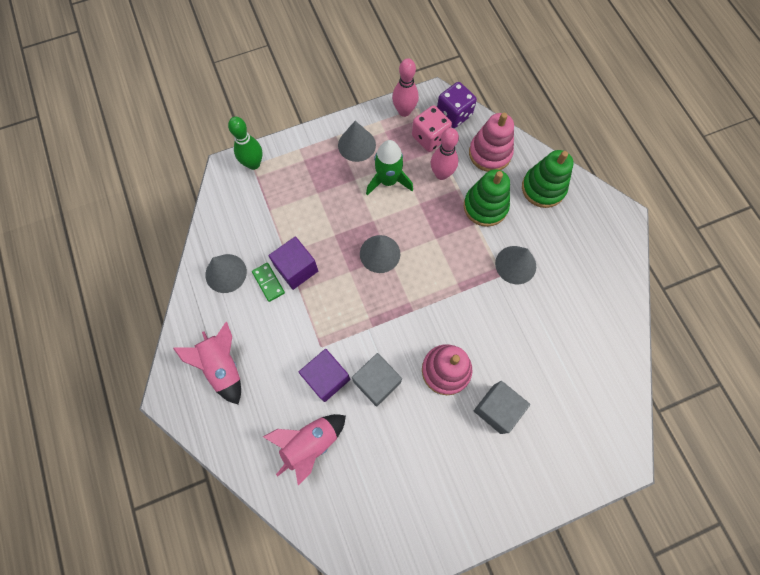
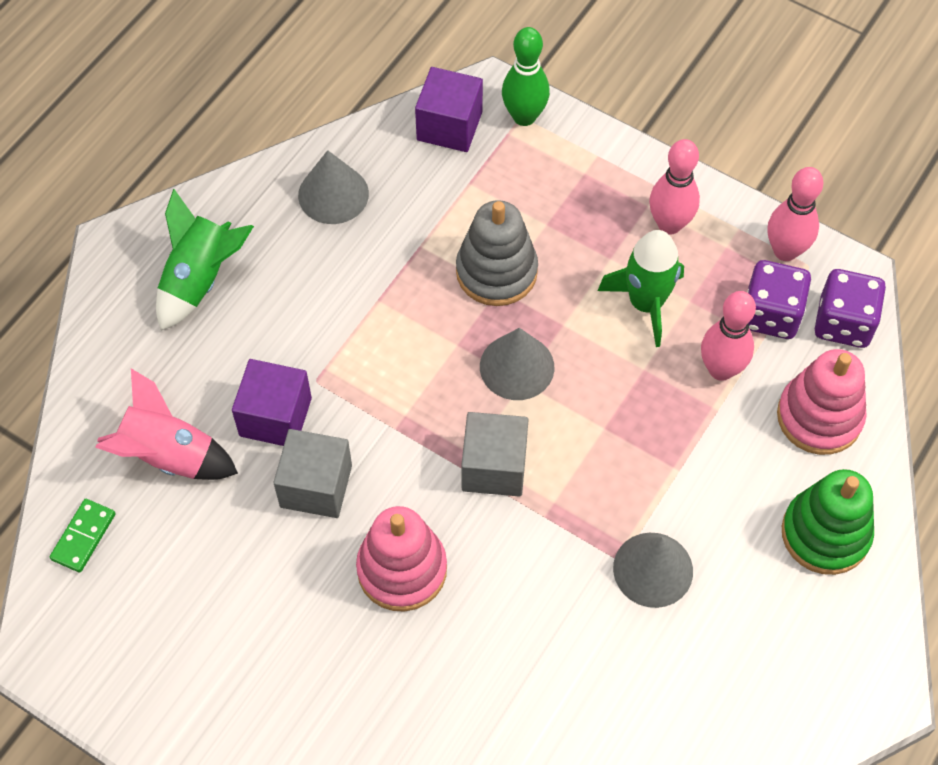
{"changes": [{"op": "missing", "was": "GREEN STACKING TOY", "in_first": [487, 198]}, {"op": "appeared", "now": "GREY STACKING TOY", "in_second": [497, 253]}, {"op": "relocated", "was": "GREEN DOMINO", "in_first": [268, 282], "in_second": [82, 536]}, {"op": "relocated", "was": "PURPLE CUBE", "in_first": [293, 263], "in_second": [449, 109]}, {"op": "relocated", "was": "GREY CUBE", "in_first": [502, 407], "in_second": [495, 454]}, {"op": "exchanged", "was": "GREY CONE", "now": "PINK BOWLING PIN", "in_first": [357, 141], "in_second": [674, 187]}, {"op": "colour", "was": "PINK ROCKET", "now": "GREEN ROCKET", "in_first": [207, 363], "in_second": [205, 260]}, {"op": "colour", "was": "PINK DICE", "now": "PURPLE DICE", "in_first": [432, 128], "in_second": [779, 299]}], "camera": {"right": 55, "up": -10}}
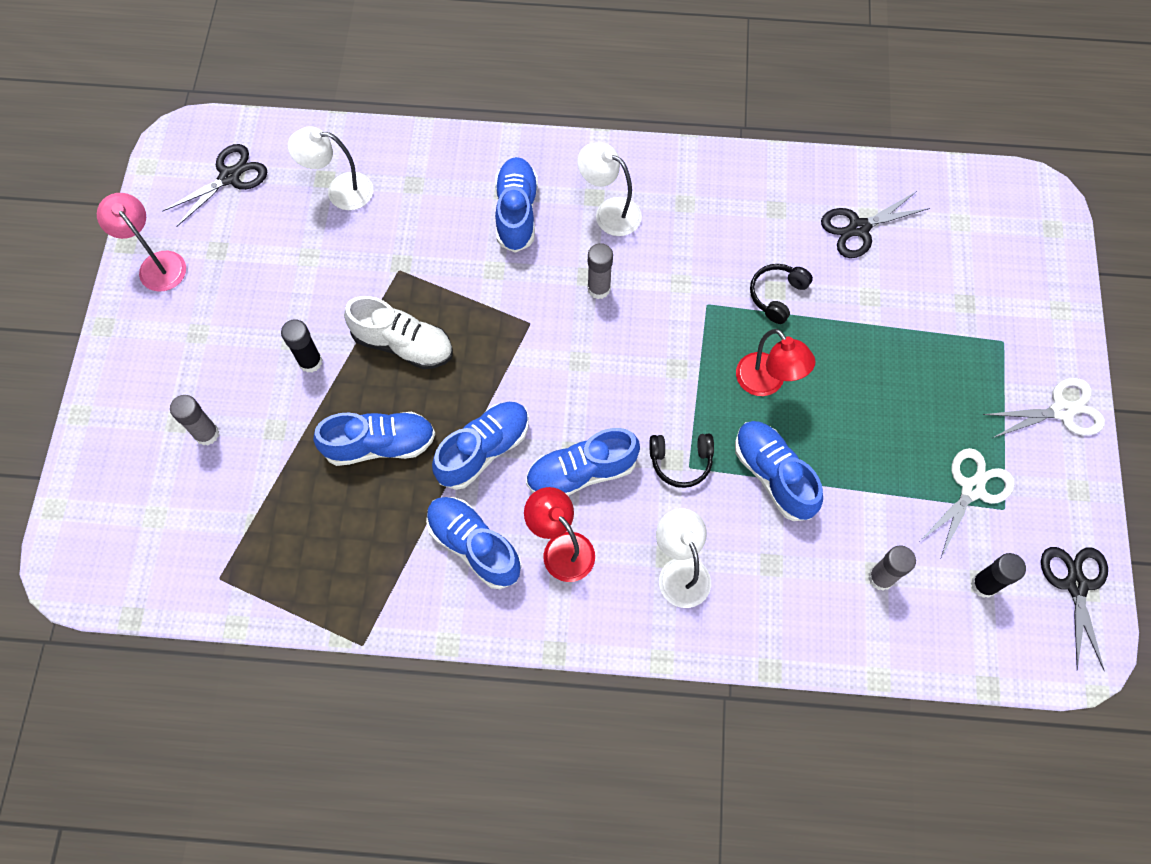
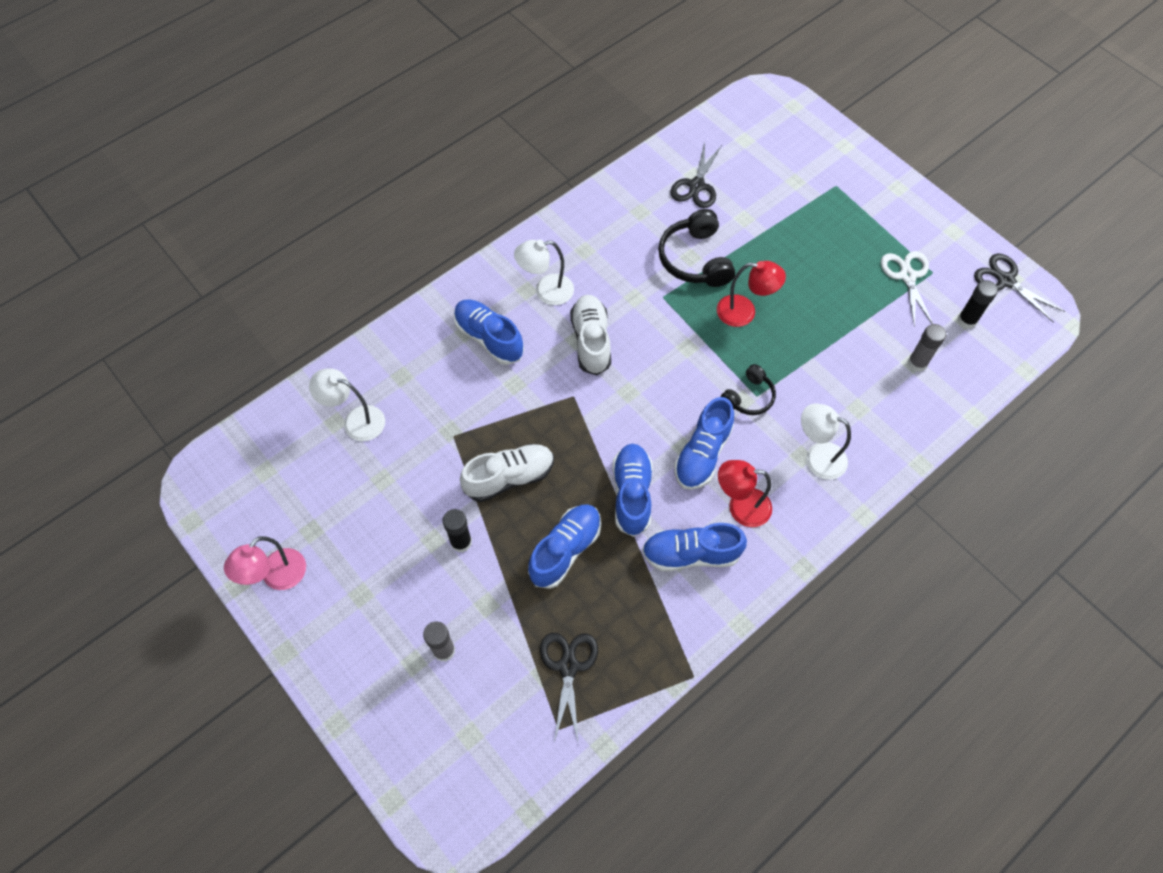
{"changes": [{"op": "missing", "was": "BLUE SHOE", "in_first": [779, 471]}, {"op": "missing", "was": "WHITE SCISSORS", "in_first": [1044, 408]}, {"op": "relocated", "was": "BLACK SCISSORS", "in_first": [214, 185], "in_second": [569, 687]}, {"op": "exchanged", "was": "GREY GLUE STICK", "now": "WHITE SHOE", "in_first": [600, 271], "in_second": [590, 335]}, {"op": "spun", "was": "PINK LAMP", "in_first": [141, 242], "in_second": [265, 563], "clockwise": -60}, {"op": "spun", "was": "WHITE LAMP", "in_first": [330, 168], "in_second": [347, 404], "clockwise": 60}, {"op": "size", "was": "BLACK HEADPHONES", "in_first": [781, 294], "in_second": [696, 248], "ratio": 1.65}], "camera": {"right": -45, "up": -5}}
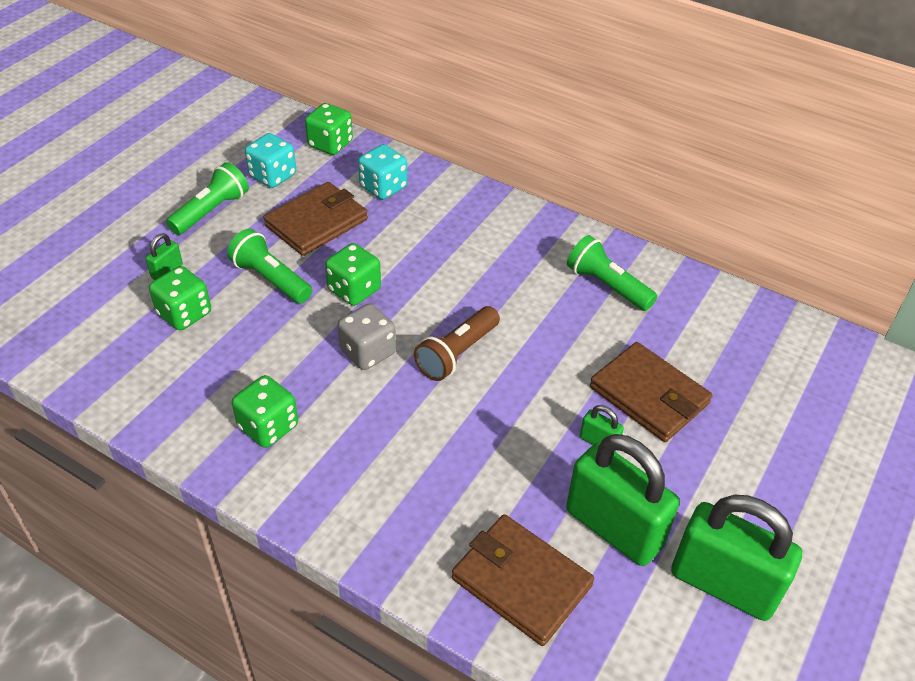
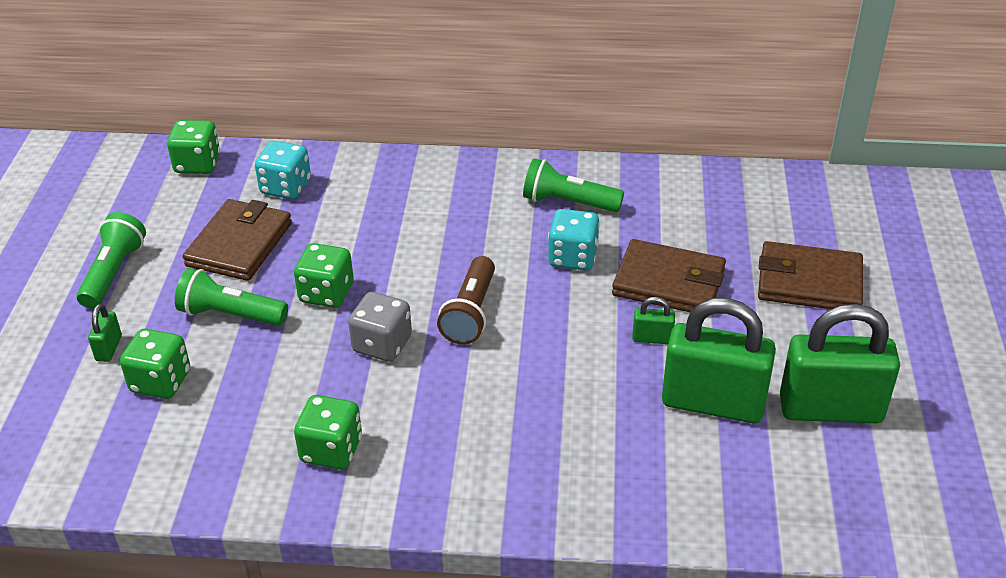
{"changes": [{"op": "relocated", "was": "TURQUOISE DICE", "in_first": [270, 160], "in_second": [574, 240]}, {"op": "relocated", "was": "BROWN WALLET", "in_first": [523, 580], "in_second": [810, 275]}], "camera": {"right": -25, "up": -5}}
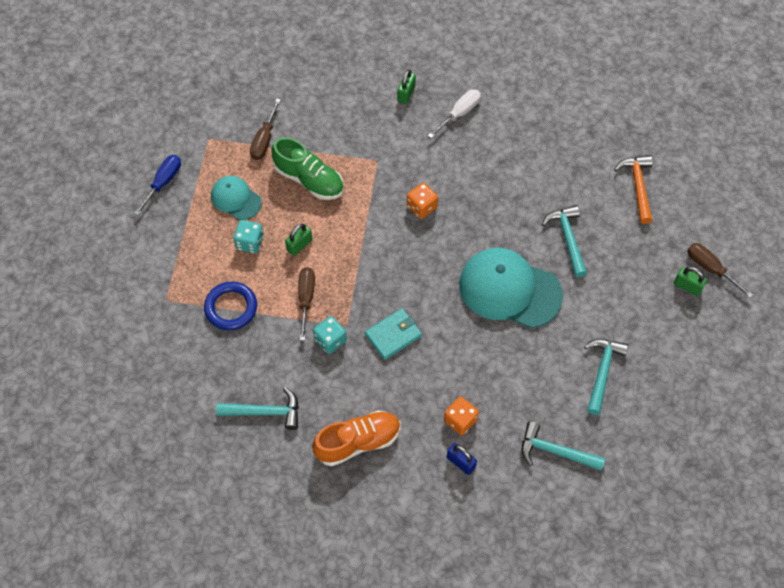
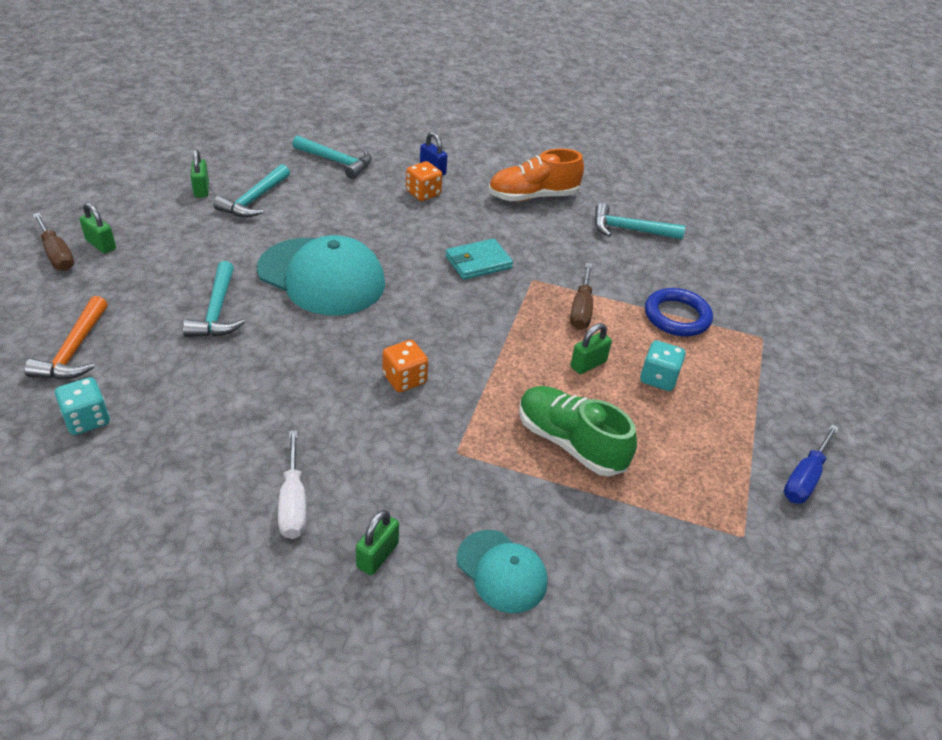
{"changes": [{"op": "missing", "was": "BROWN SCREWDRIVER", "in_first": [265, 129]}, {"op": "appeared", "now": "GREEN PADLOCK", "in_second": [200, 173]}, {"op": "relocated", "was": "TURQUOISE CAP", "in_first": [236, 198], "in_second": [502, 571]}, {"op": "relocated", "was": "TURQUOISE DICE", "in_first": [330, 335], "in_second": [82, 406]}, {"op": "spun", "was": "WHITE SCREWDRIVER", "in_first": [454, 113], "in_second": [292, 484], "clockwise": -60}], "camera": {"right": -175, "up": -20}}
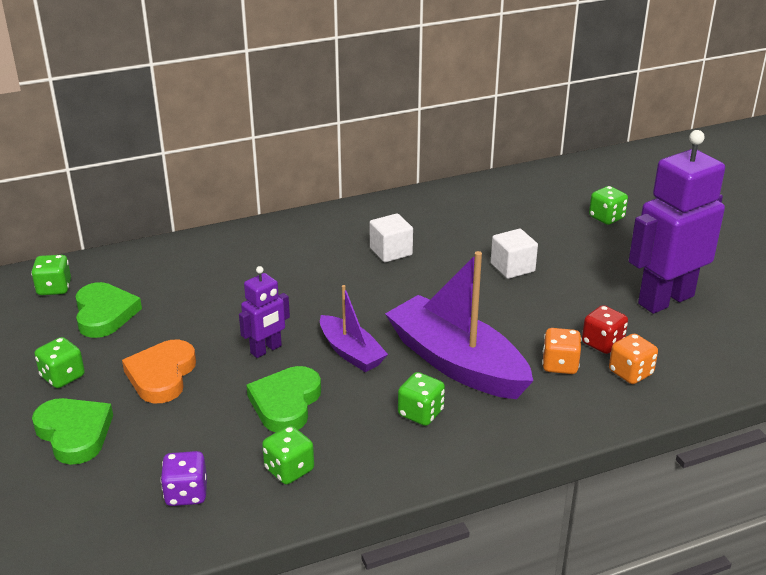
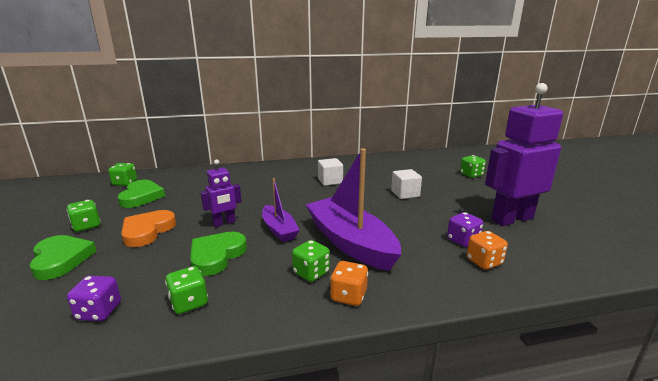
{"changes": [{"op": "relocated", "was": "ORANGE DICE", "in_first": [562, 351], "in_second": [349, 283]}, {"op": "colour", "was": "RED DICE", "now": "PURPLE DICE", "in_first": [605, 329], "in_second": [465, 229]}], "camera": {"right": 10, "up": -10}}
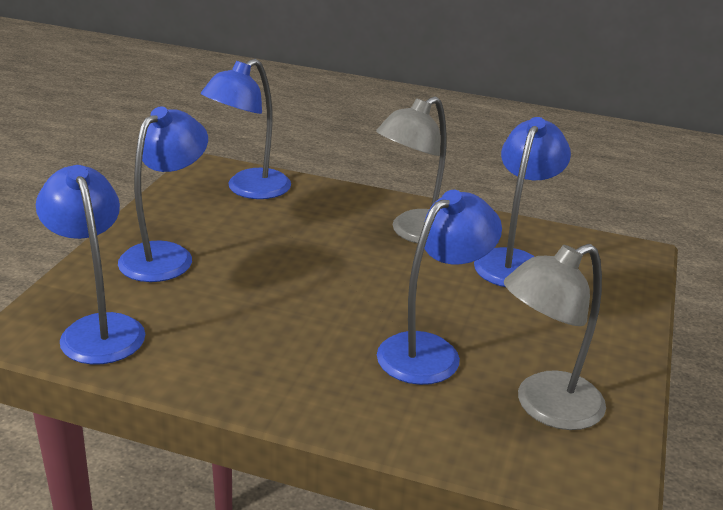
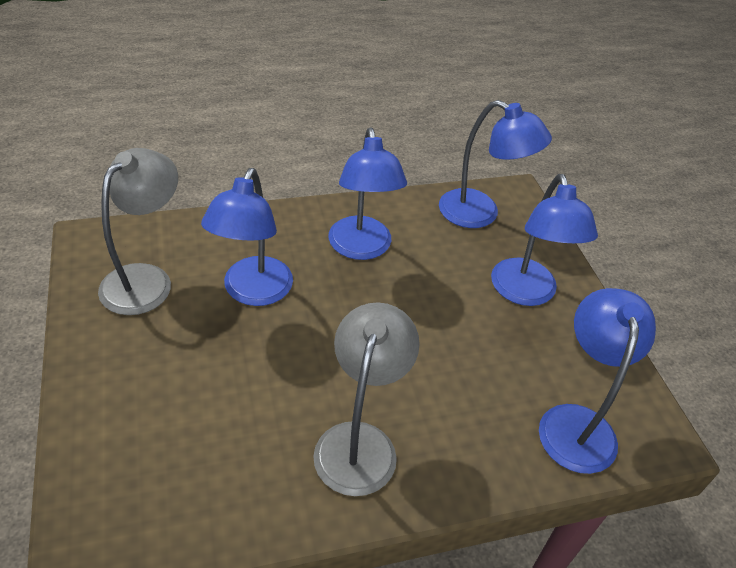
{"changes": [{"op": "relocated", "was": "BLUE LAMP", "in_first": [522, 202], "in_second": [368, 194]}], "camera": {"right": 145, "up": 15}}
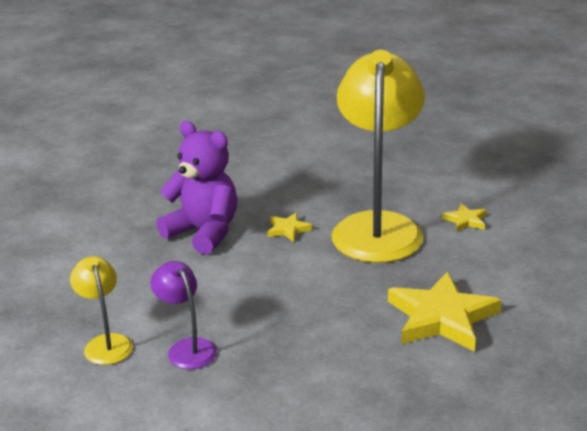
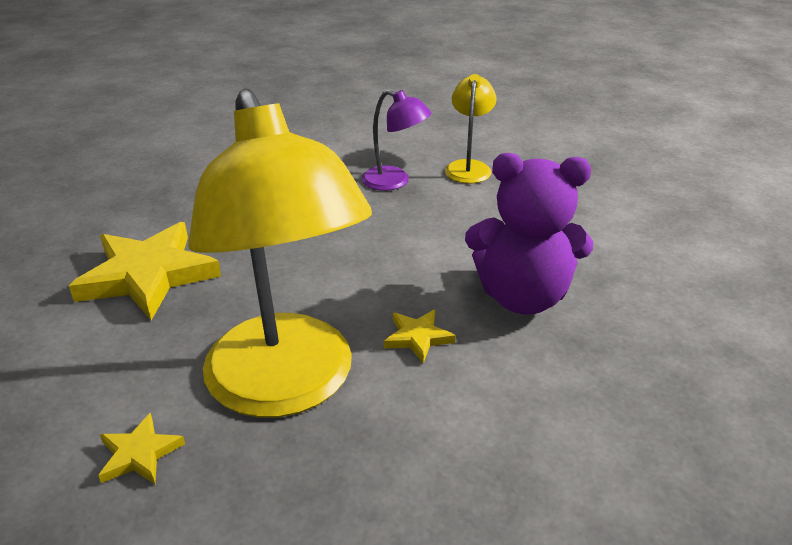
{"changes": [{"op": "spun", "was": "YELLOW LAMP", "in_first": [101, 310], "in_second": [471, 128], "clockwise": -120}], "camera": {"right": 150, "up": 5}}
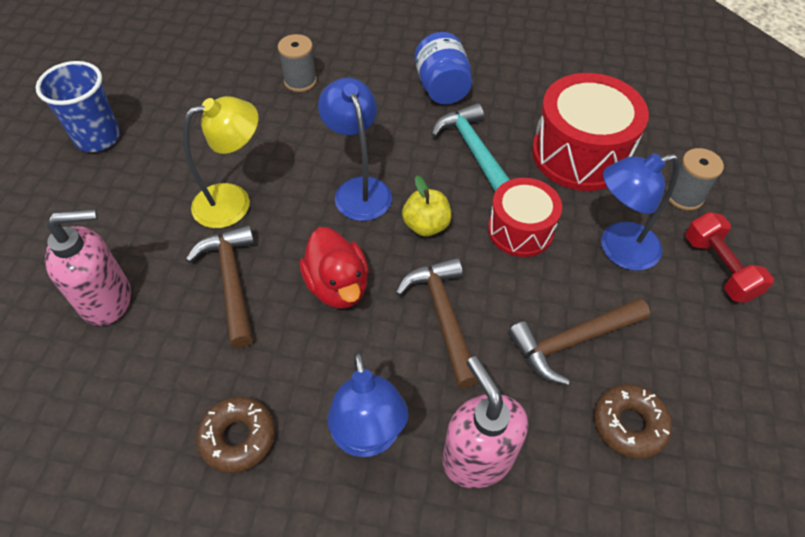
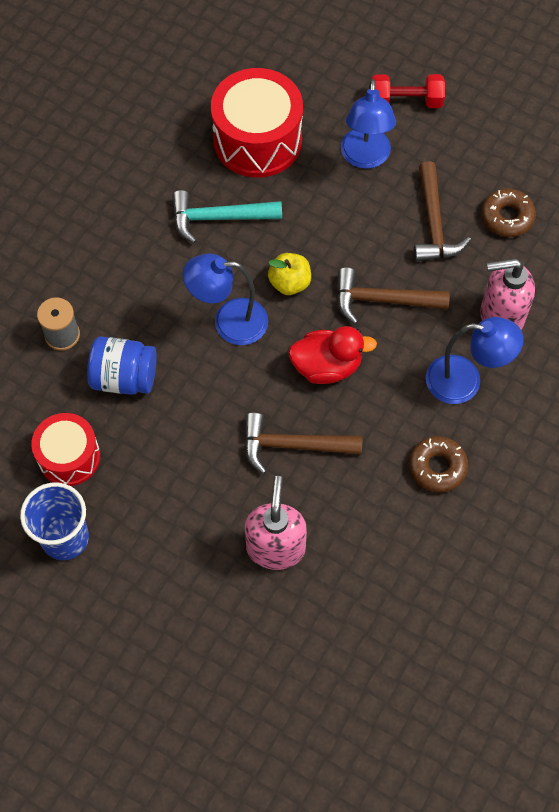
{"changes": [{"op": "missing", "was": "YELLOW LAMP", "in_first": [220, 162]}, {"op": "missing", "was": "GREY SPOOL", "in_first": [695, 179]}, {"op": "relocated", "was": "BLUE JAR", "in_first": [443, 68], "in_second": [122, 365]}, {"op": "relocated", "was": "RED DRUM", "in_first": [525, 217], "in_second": [65, 449]}], "camera": {"right": -70, "up": 10}}
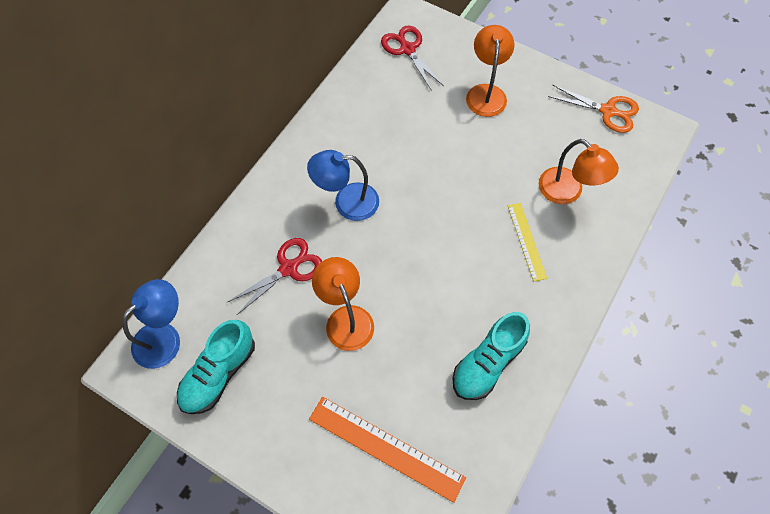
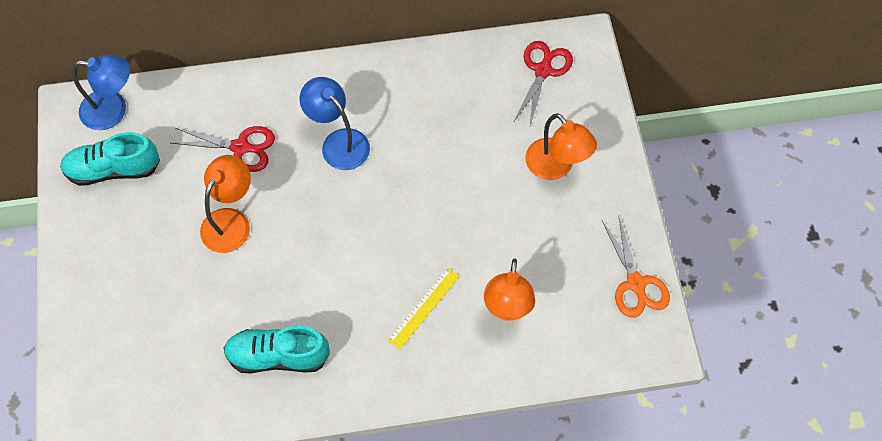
{"changes": [{"op": "missing", "was": "ORANGE RULER", "in_first": [387, 450]}, {"op": "spun", "was": "ORANGE LAMP", "in_first": [490, 71], "in_second": [561, 146], "clockwise": 90}], "camera": {"right": 50, "up": 0}}
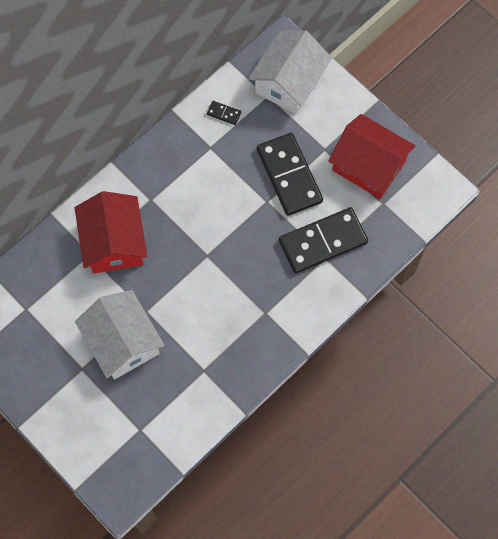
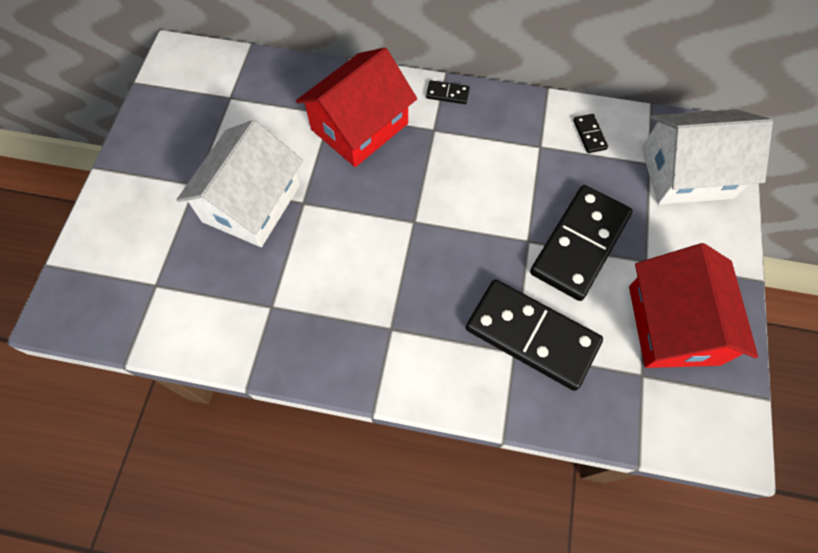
{"changes": [{"op": "appeared", "now": "BLACK DOMINO", "in_second": [448, 92]}], "camera": {"right": 55, "up": -5}}
